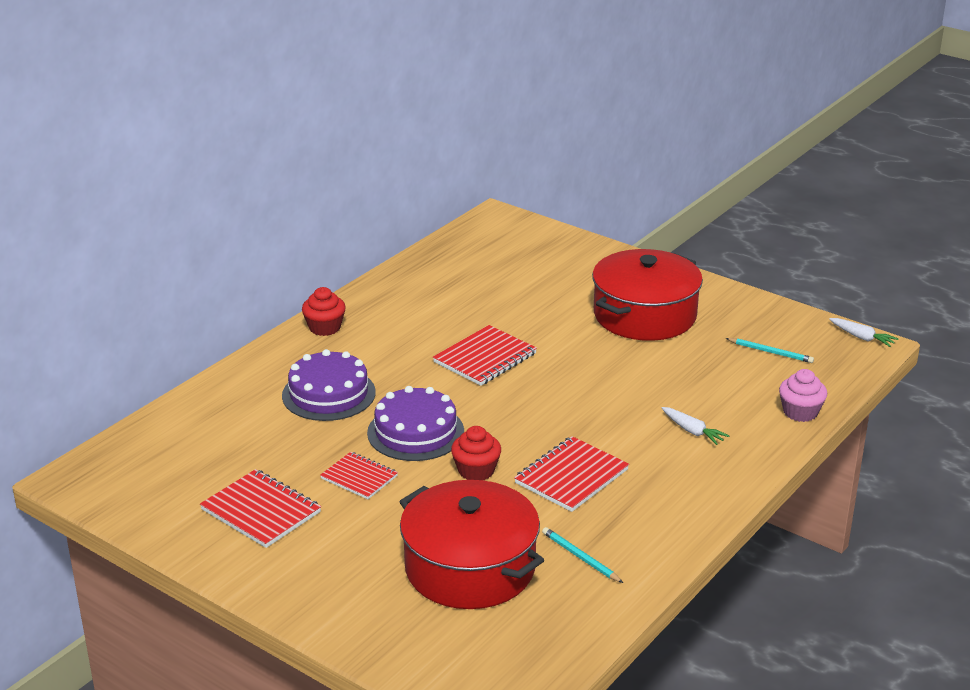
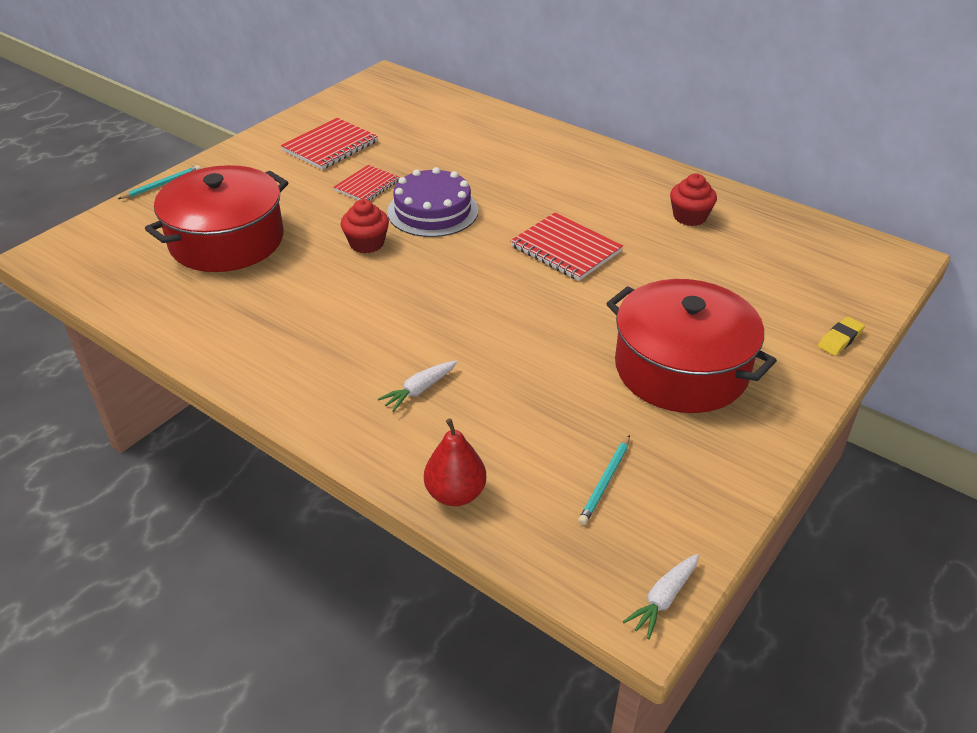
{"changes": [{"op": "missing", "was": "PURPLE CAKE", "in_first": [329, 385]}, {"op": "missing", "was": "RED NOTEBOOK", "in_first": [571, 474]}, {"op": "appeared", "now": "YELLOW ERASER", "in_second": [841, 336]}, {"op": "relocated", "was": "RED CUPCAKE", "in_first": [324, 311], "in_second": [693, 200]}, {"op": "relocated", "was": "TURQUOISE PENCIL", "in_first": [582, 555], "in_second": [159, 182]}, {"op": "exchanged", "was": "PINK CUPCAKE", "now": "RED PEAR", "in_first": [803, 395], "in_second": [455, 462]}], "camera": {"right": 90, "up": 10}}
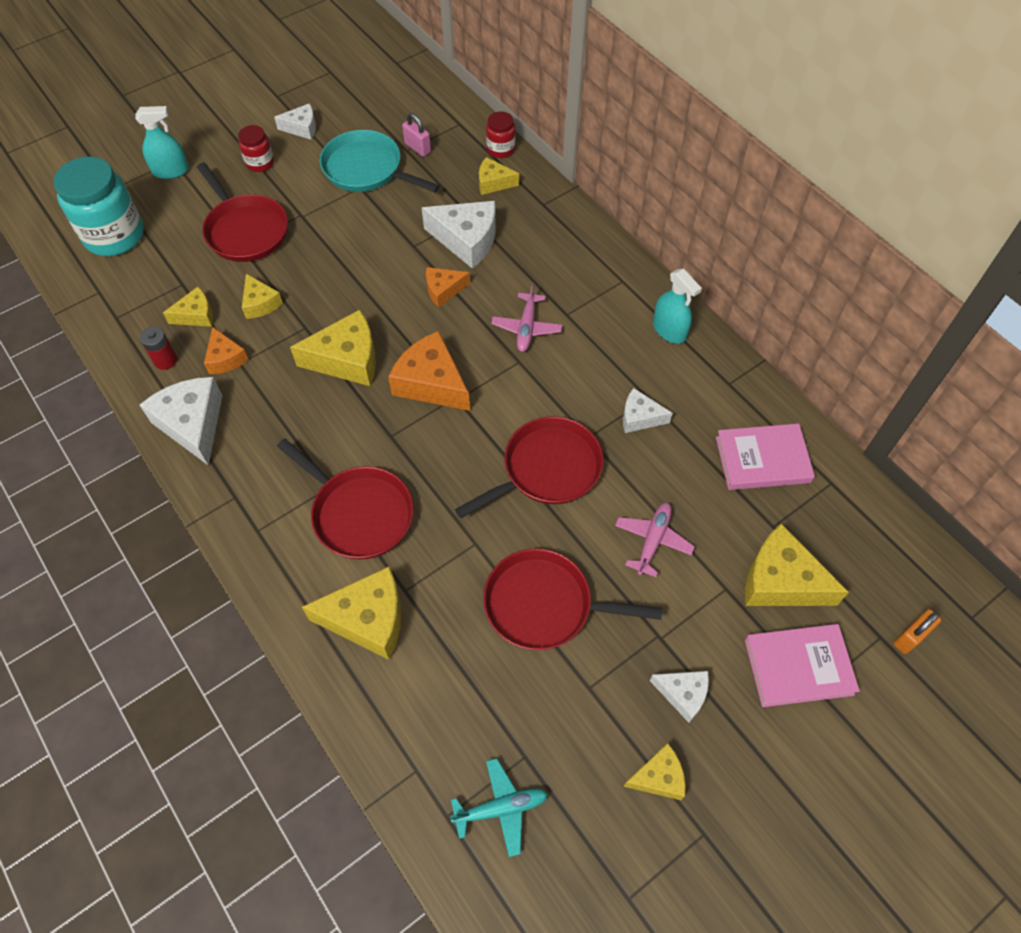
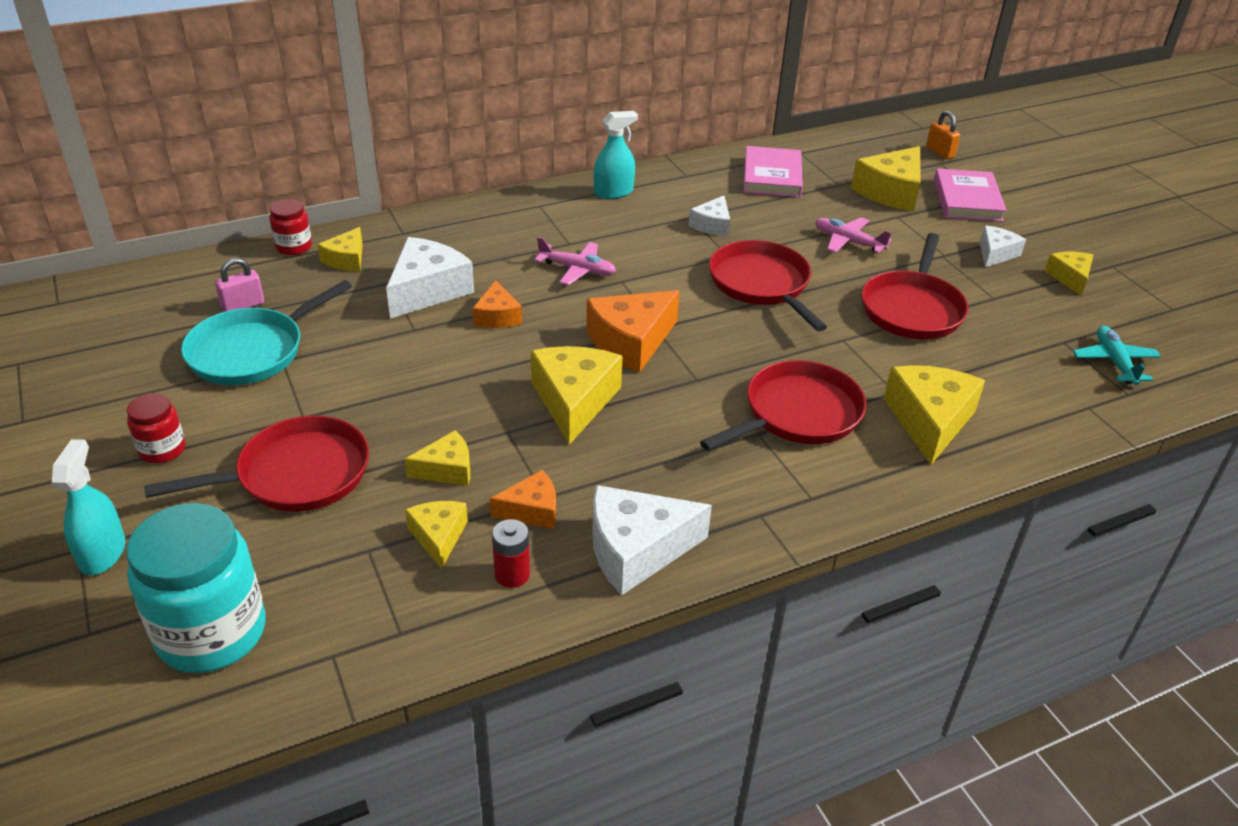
{"changes": [{"op": "missing", "was": "WHITE CHEESE", "in_first": [295, 121]}], "camera": {"right": -80, "up": -20}}
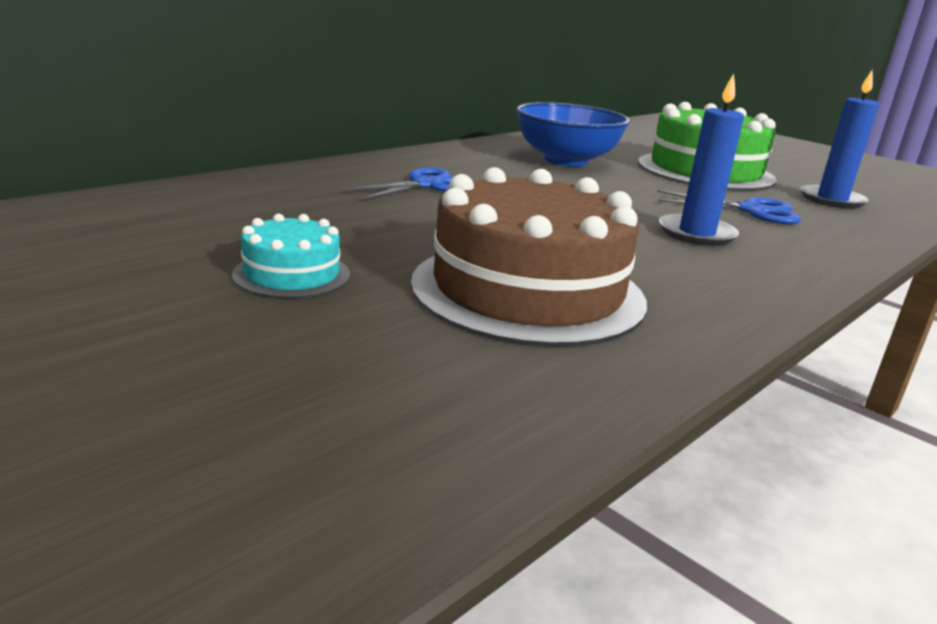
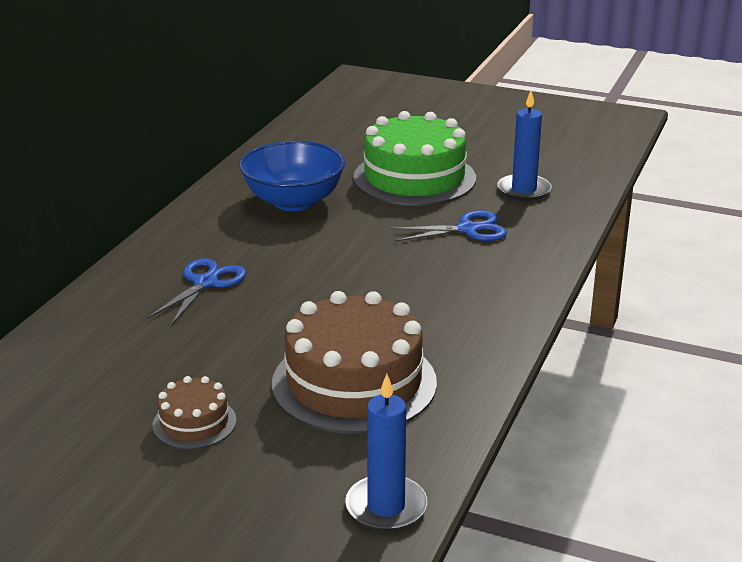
{"changes": [{"op": "relocated", "was": "BLUE CANDLE", "in_first": [701, 159], "in_second": [386, 452]}, {"op": "colour", "was": "TURQUOISE CAKE", "now": "BROWN CAKE", "in_first": [291, 256], "in_second": [194, 412]}], "camera": {"right": -20, "up": 5}}
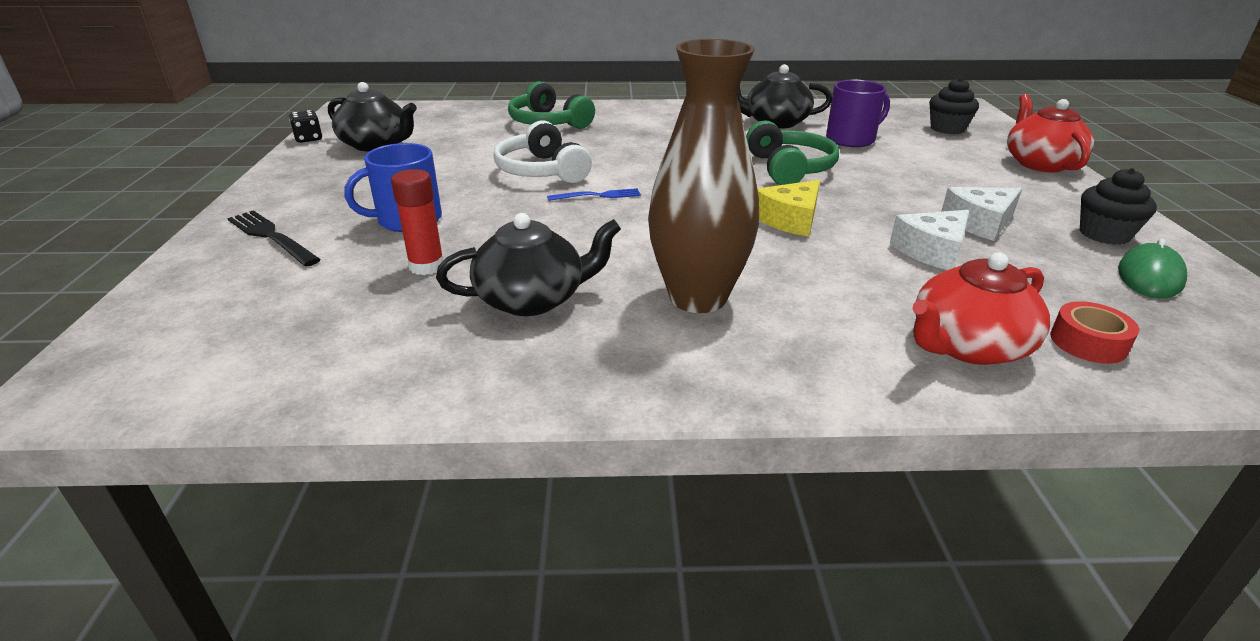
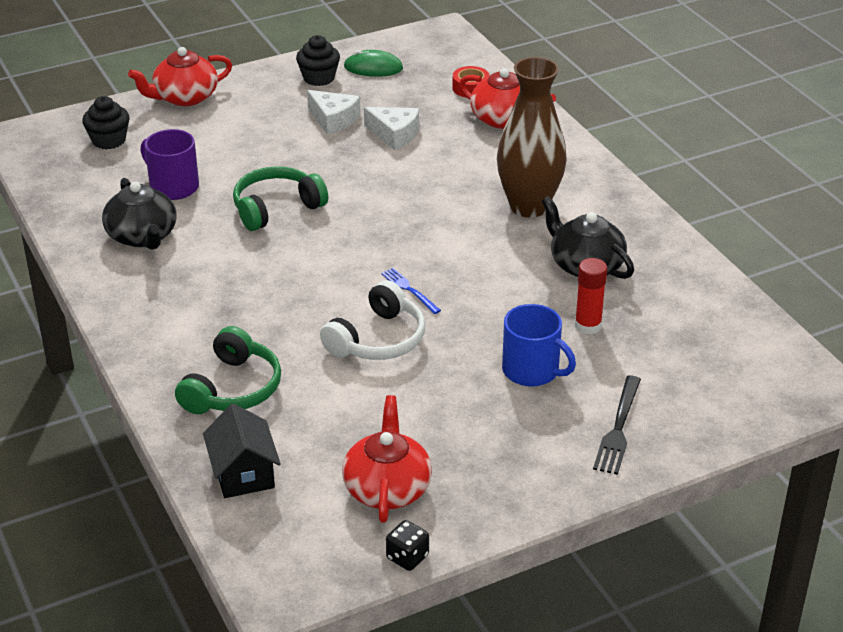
{"changes": [{"op": "missing", "was": "YELLOW CHEESE", "in_first": [788, 208]}, {"op": "appeared", "now": "BLACK HOUSE", "in_second": [242, 450]}, {"op": "colour", "was": "BLACK TEAPOT", "now": "RED TEAPOT", "in_first": [372, 117], "in_second": [387, 459]}], "camera": {"right": -115, "up": 5}}
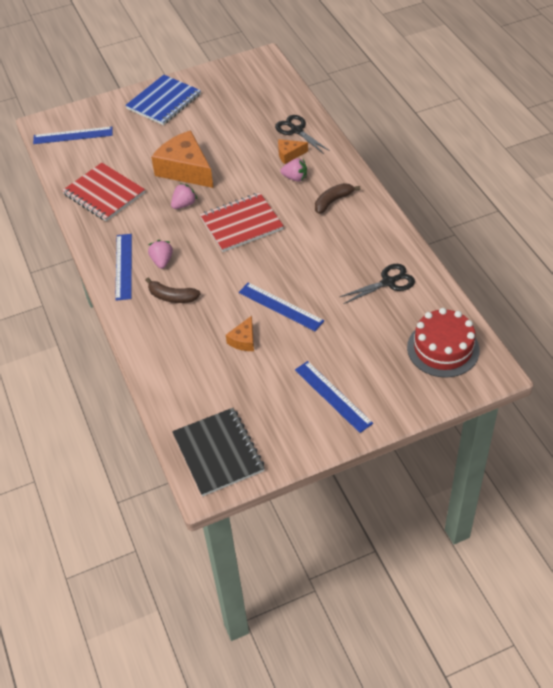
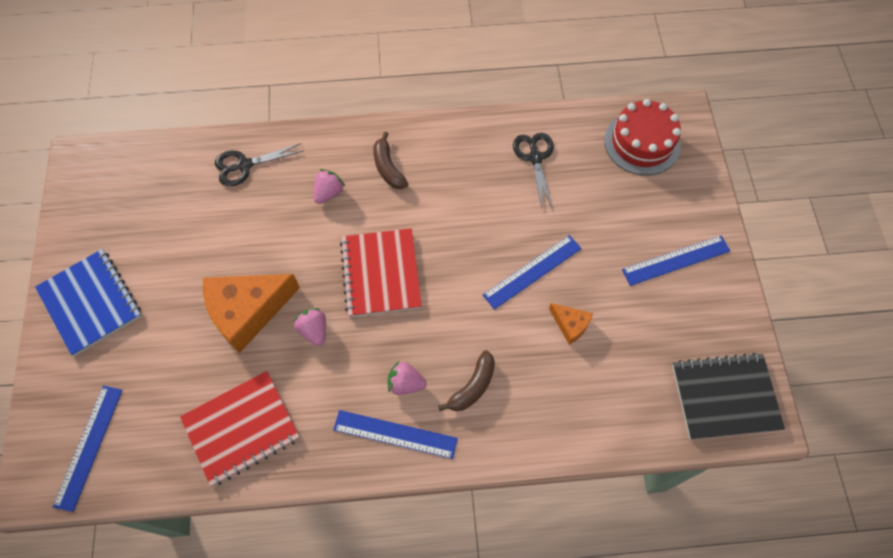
{"changes": [{"op": "missing", "was": "ORANGE CHEESE", "in_first": [293, 151]}], "camera": {"right": -75, "up": 15}}
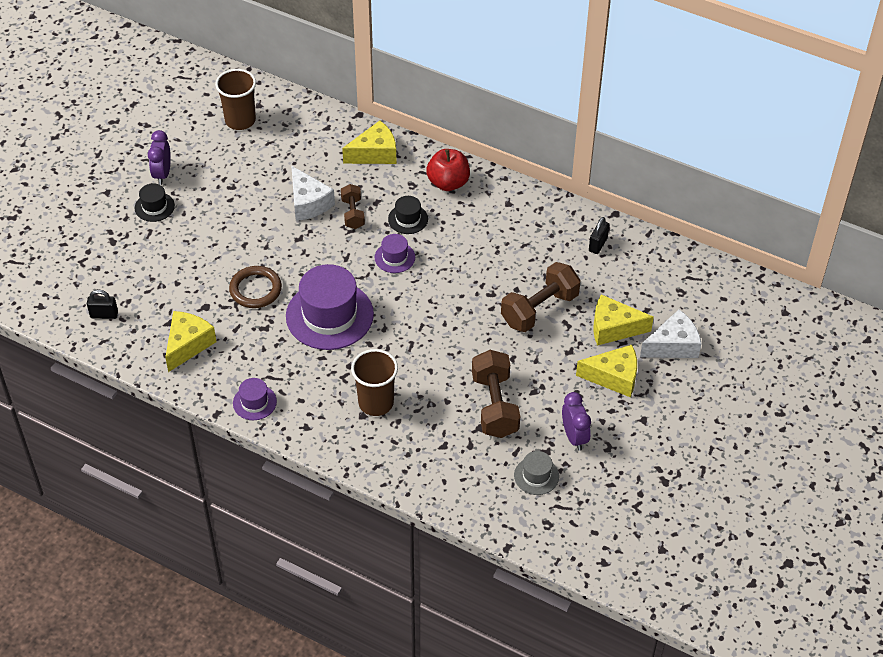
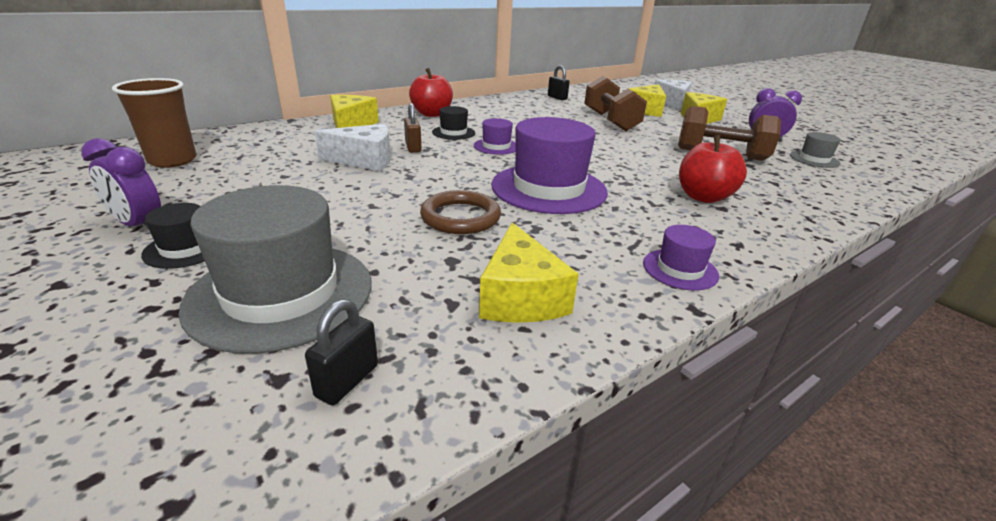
{"changes": [{"op": "appeared", "now": "GREY HAT", "in_second": [275, 269]}, {"op": "exchanged", "was": "BROWN DUMBBELL", "now": "BROWN PADLOCK", "in_first": [353, 206], "in_second": [412, 128]}, {"op": "exchanged", "was": "BROWN CUP", "now": "RED APPLE", "in_first": [374, 382], "in_second": [713, 169]}, {"op": "spun", "was": "YELLOW CHEESE", "in_first": [190, 341], "in_second": [529, 272], "clockwise": -150}], "camera": {"right": -65, "up": -20}}
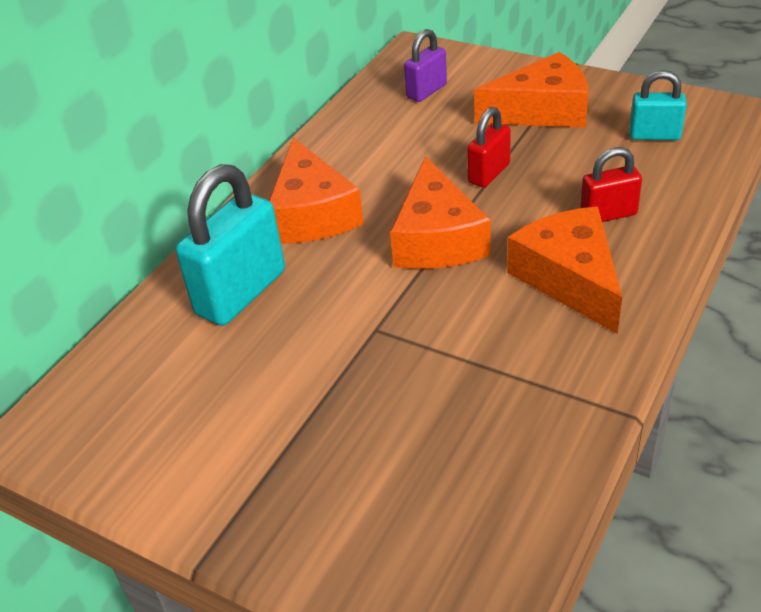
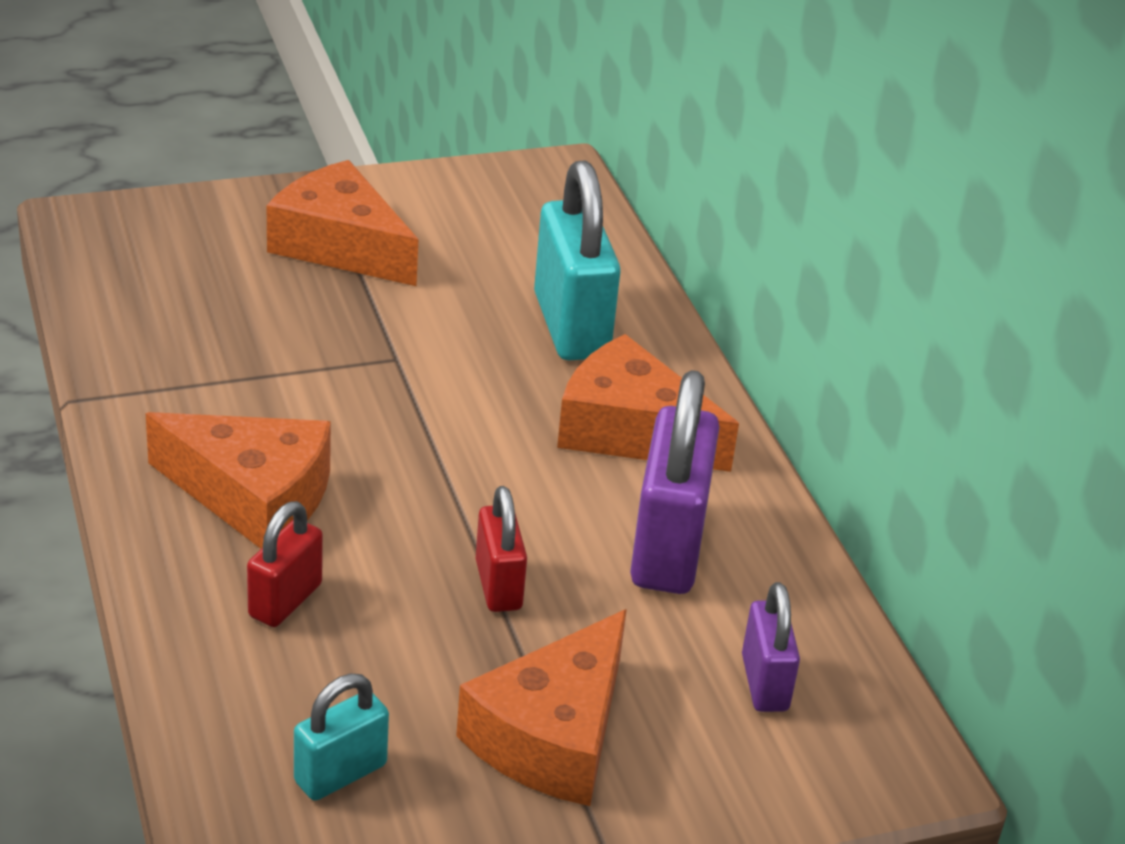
{"changes": [{"op": "appeared", "now": "PURPLE PADLOCK", "in_second": [675, 482]}, {"op": "relocated", "was": "ORANGE CHEESE", "in_first": [440, 212], "in_second": [342, 223]}], "camera": {"right": 125, "up": -5}}
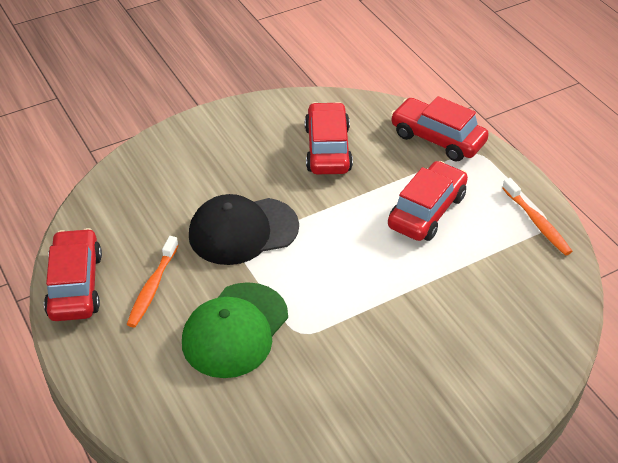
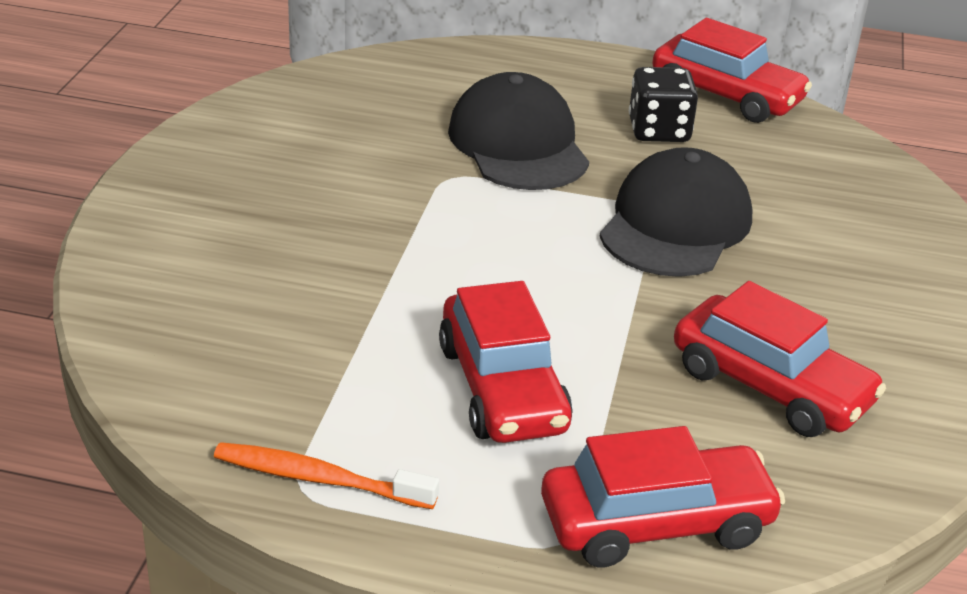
{"changes": [{"op": "exchanged", "was": "ORANGE TOOTHBRUSH", "now": "BLACK DICE", "in_first": [153, 282], "in_second": [663, 104]}, {"op": "colour", "was": "GREEN CAP", "now": "BLACK CAP", "in_first": [235, 330], "in_second": [518, 131]}], "camera": {"right": 130, "up": -10}}
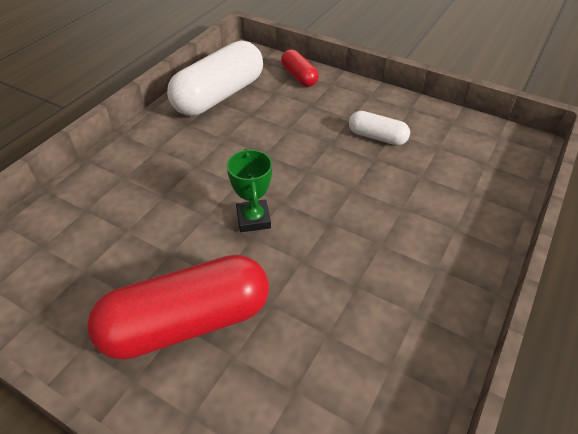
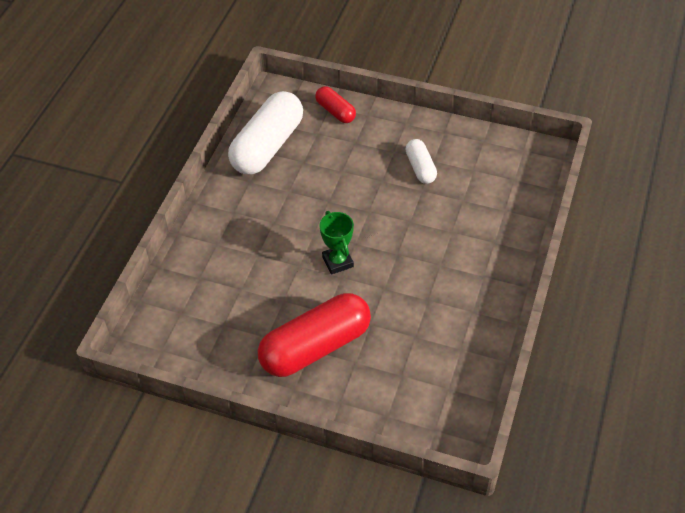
{"changes": [{"op": "spun", "was": "WHITE CAPSULE", "in_first": [379, 128], "in_second": [421, 161], "clockwise": 60}], "camera": {"right": -10, "up": 5}}
